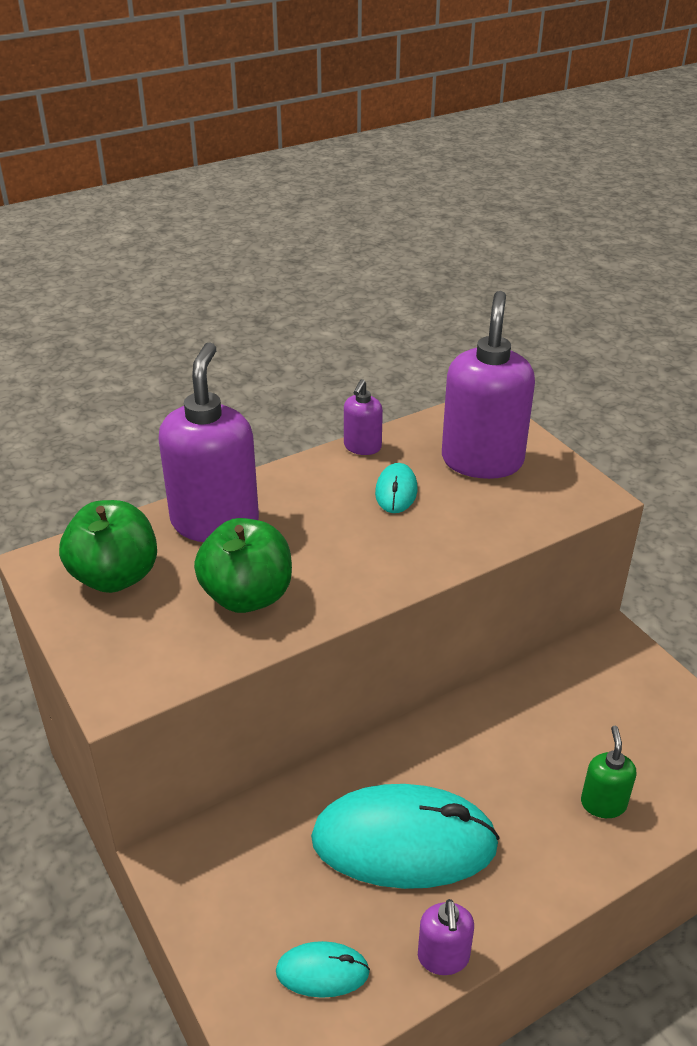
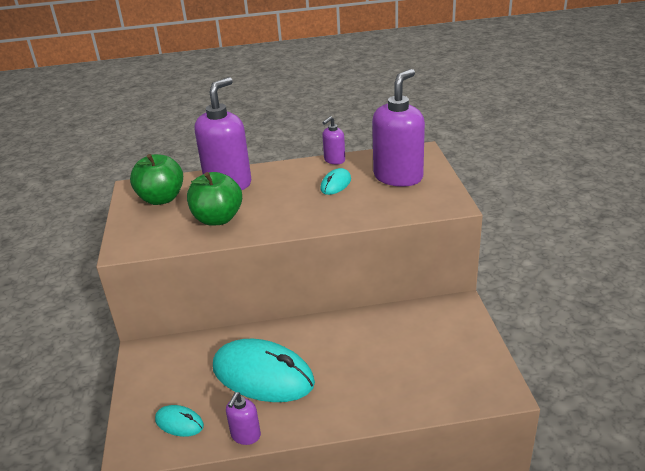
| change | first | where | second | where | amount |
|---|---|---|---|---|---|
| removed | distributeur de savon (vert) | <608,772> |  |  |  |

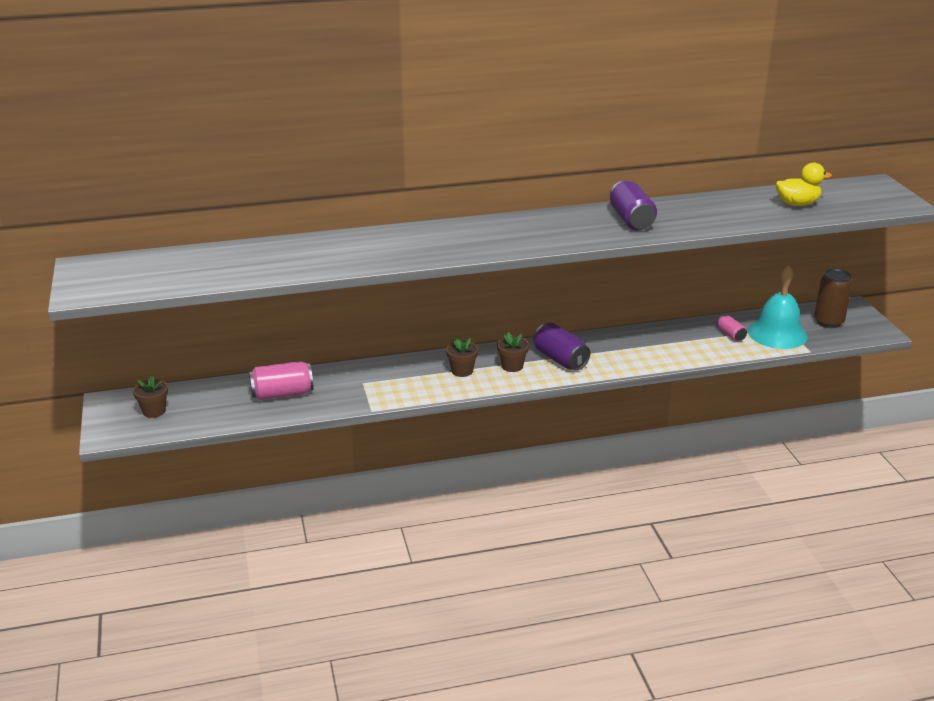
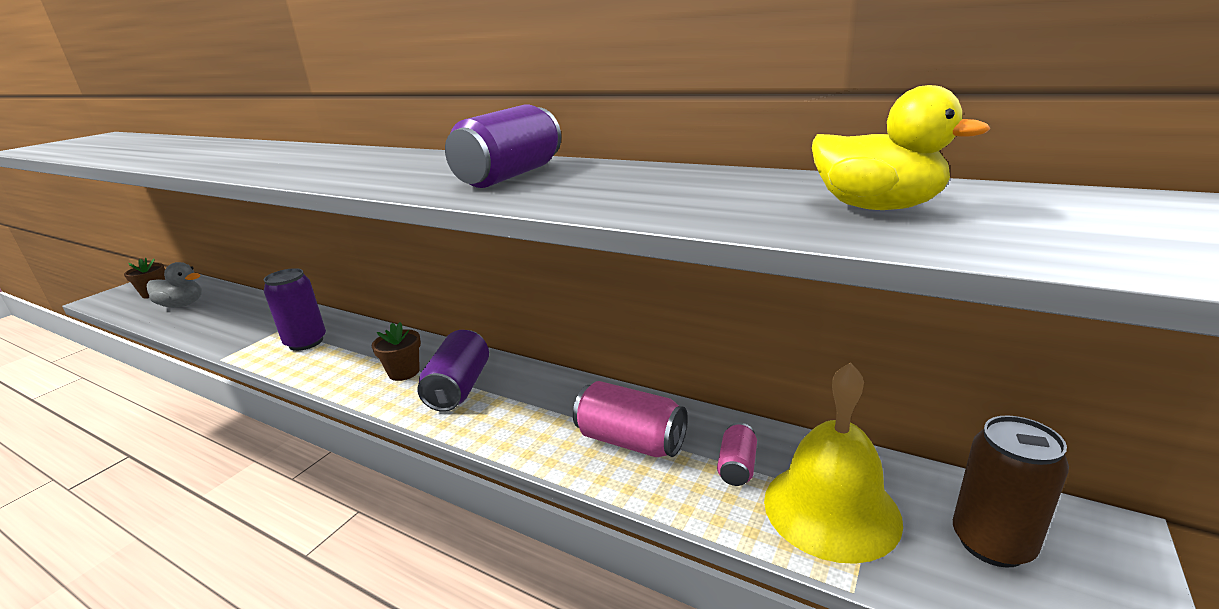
| change | first | where | second | where | amount |
|---|---|---|---|---|---|
| removed | pot de fleurs (marron) | <462,357> |  |  |  |
| added |  |  | canard (gris) | <174,285> |  |
| added |  |  | canette (violet) | <295,309> |  |
| moved | canette (rose) | <281,380> |  | <630,419> |  |
| recoloured | cloche (turquoise) | <777,307> | cloche (jaune) | <833,463> |  |

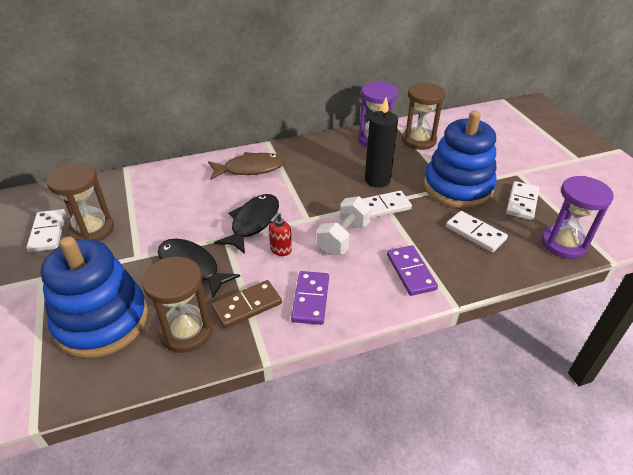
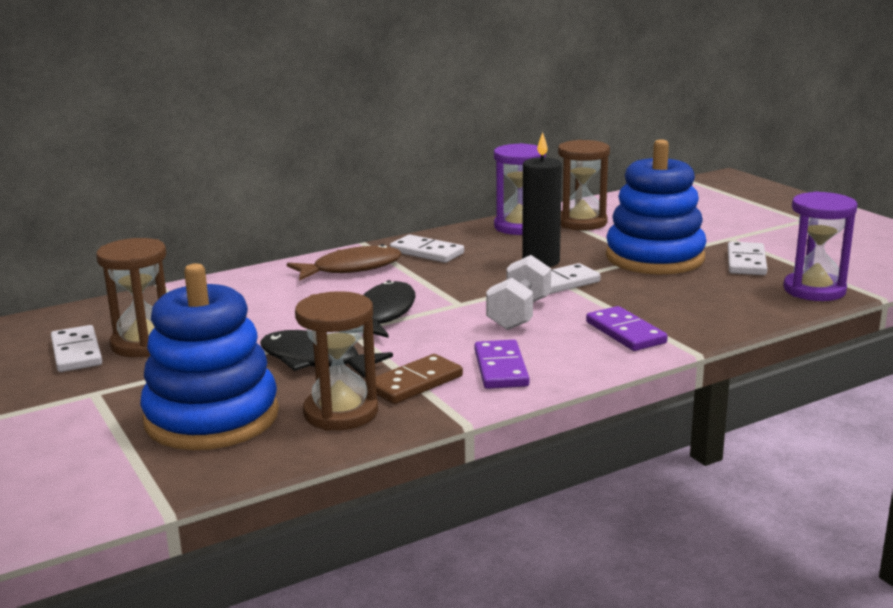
| change | first | where | second | where | amount |
|---|---|---|---|---|---|
| removed | distributeur de savon (rouge) | <280,234> |  |  |  |
| moved | domino (blanc) | <477,231> |  | <427,249> |  |

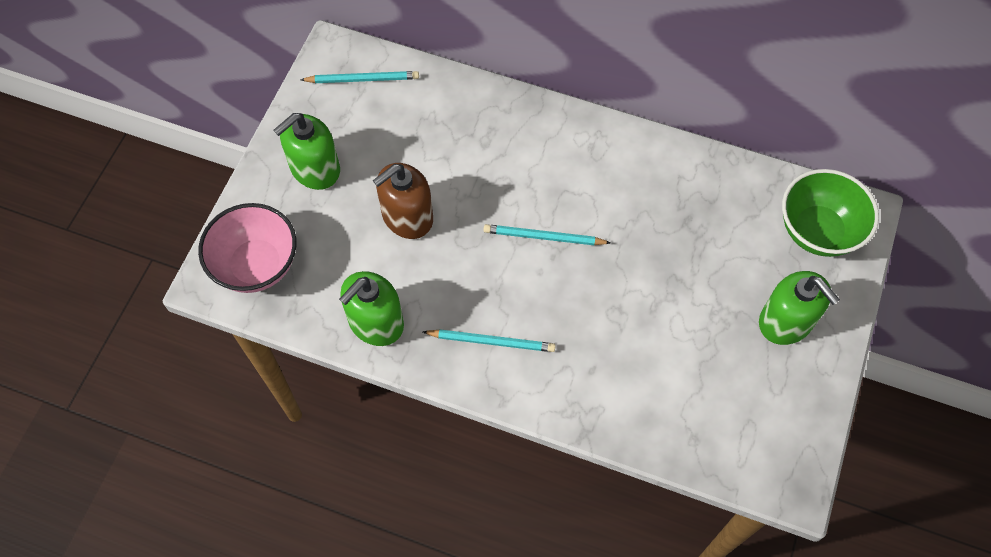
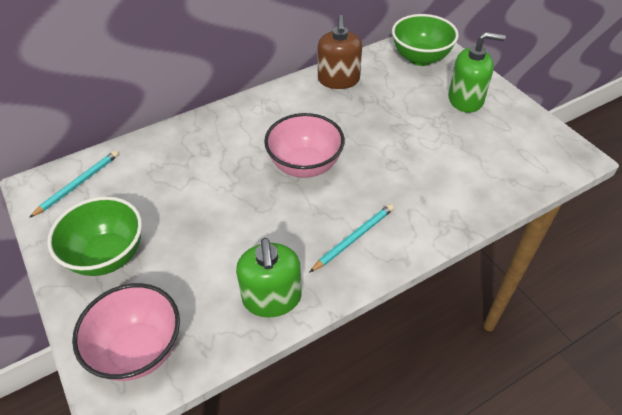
| change | first | where | second | where | amount |
|---|---|---|---|---|---|
| moved | distributeur de savon (marron) | <403,201> |  | <340,52> |  |
| replaced | distributeur de savon (vert) | <307,151> | bol (vert) | <94,236> |  |
| replaced | crayon (turquoise) | <547,234> | bol (rose) | <304,145> |  |

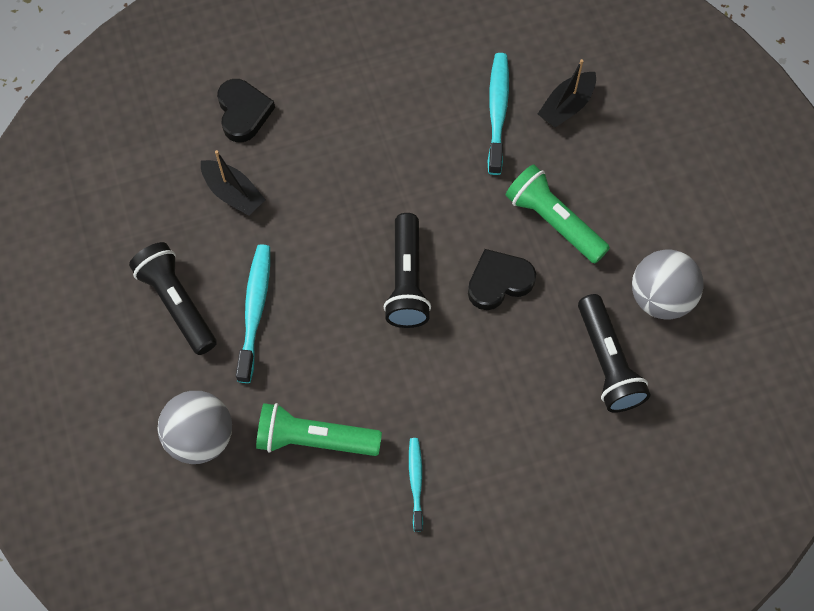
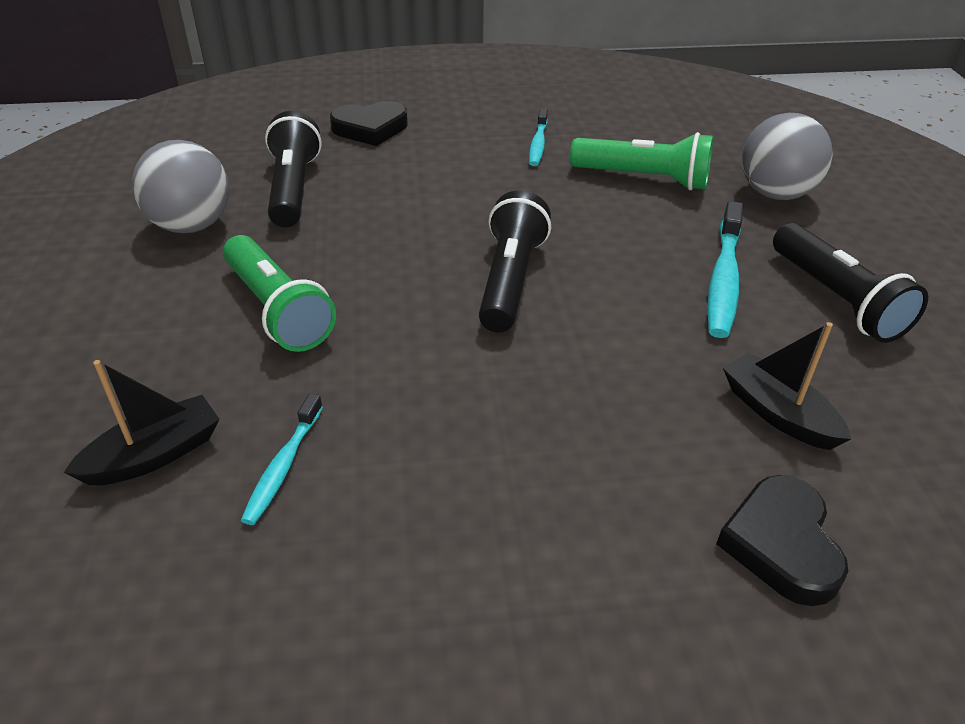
| change | first | where | second | where | amount |
|---|---|---|---|---|---|
| moved | cœur (noir) | <502,279> |  | <369,123> |  |
| resized | brosse à dents (turquoise) | <498,114> |  | <282,459> | x0.61 |

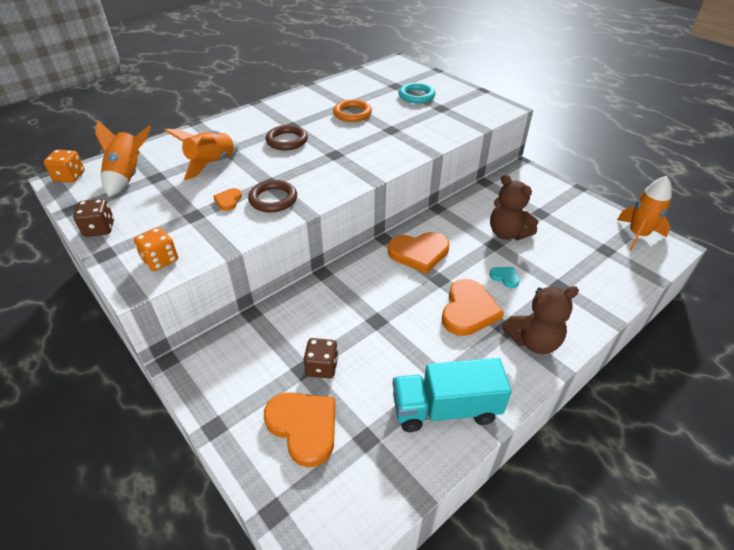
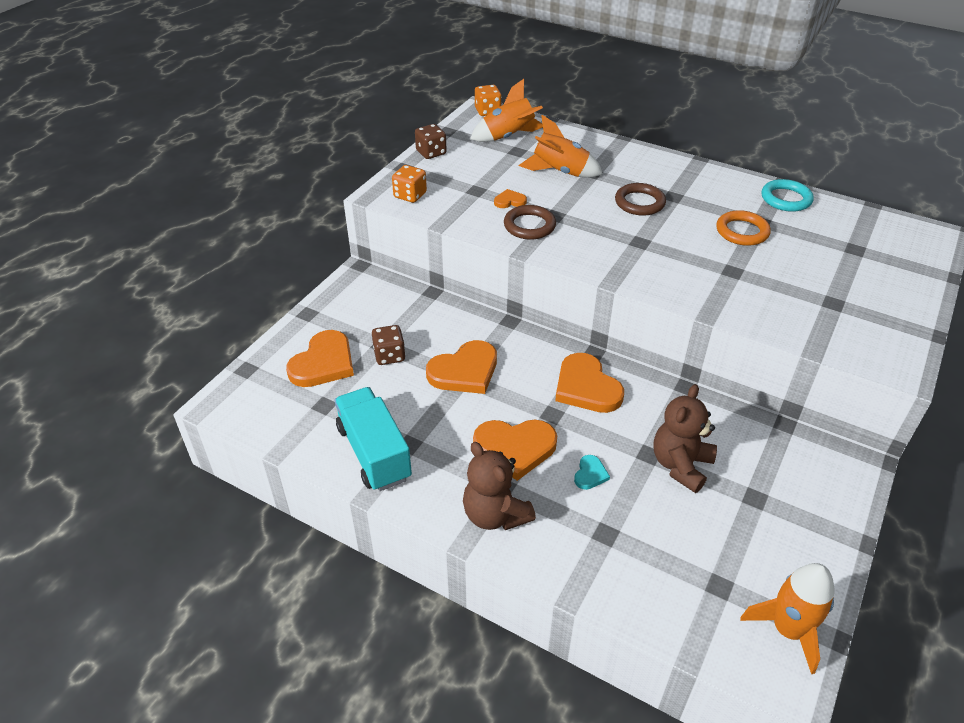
| change | first | where | second | where | amount |
|---|---|---|---|---|---|
| added |  |  | cœur (orange) | <461,367> |  |
| moved | anneau (turquoise) | <417,93> |  | <787,195> |  |

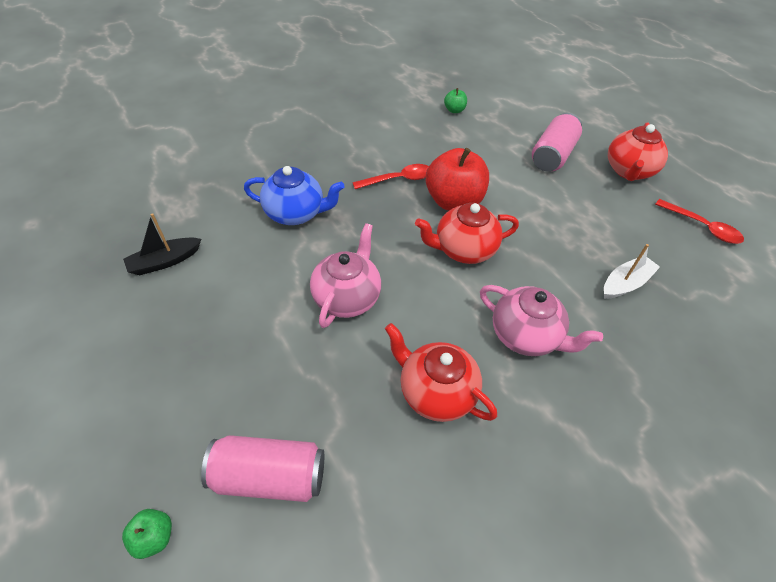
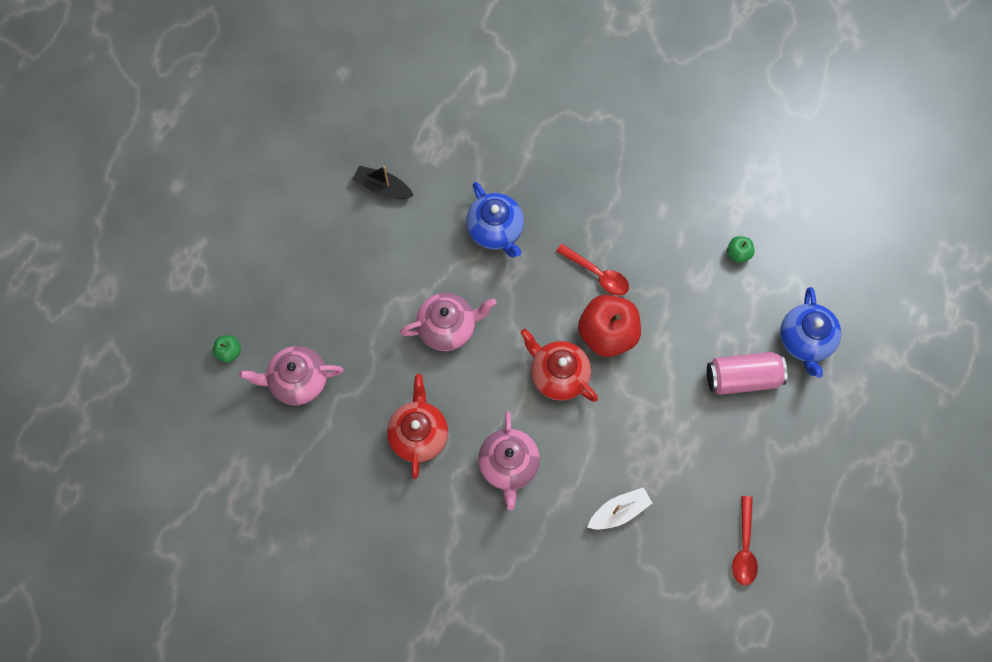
| change | first | where | second | where | amount |
|---|---|---|---|---|---|
| removed | théière (rouge) | <638,151> |  |  |  |
| added |  |  | théière (bleu) | <810,332> |  |
| replaced | canette (rose) | <262,468> | théière (rose) | <291,375> |  |
| turned | bateau (blanc) | <632,271> |  | <619,508> | 45 degrees counterclockwise |

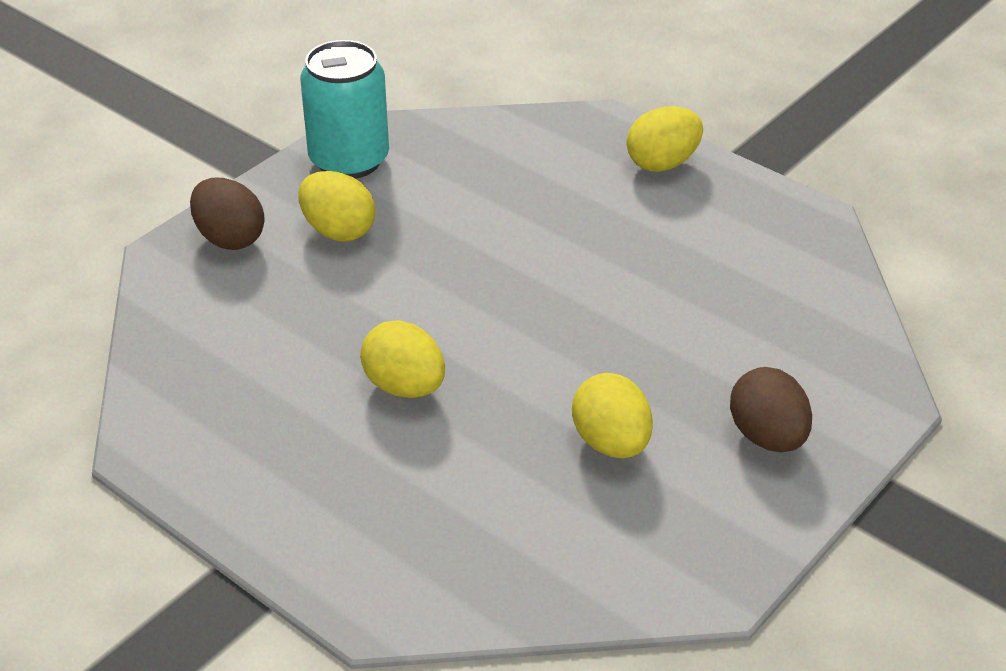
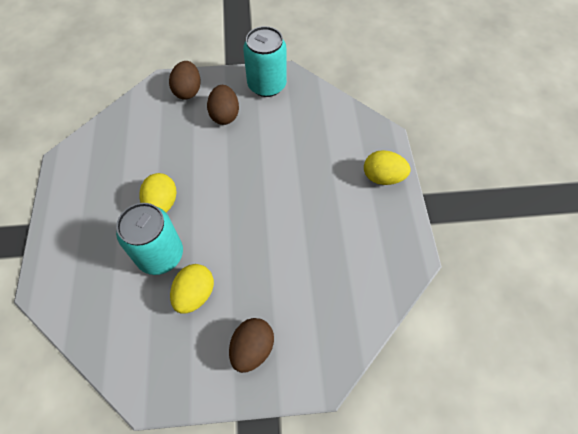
| change | first | where | second | where | amount |
|---|---|---|---|---|---|
| added |  |  | canette (turquoise) | <149,239> |  |
| recoloured | œuf (jaune) | <336,206> | œuf (marron) | <223,105> |  |

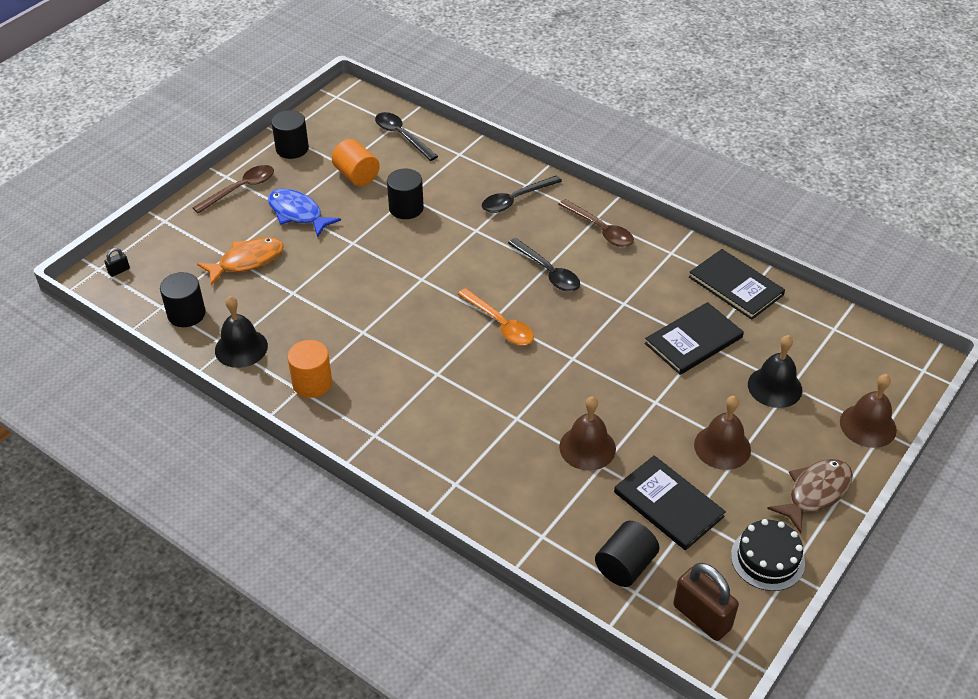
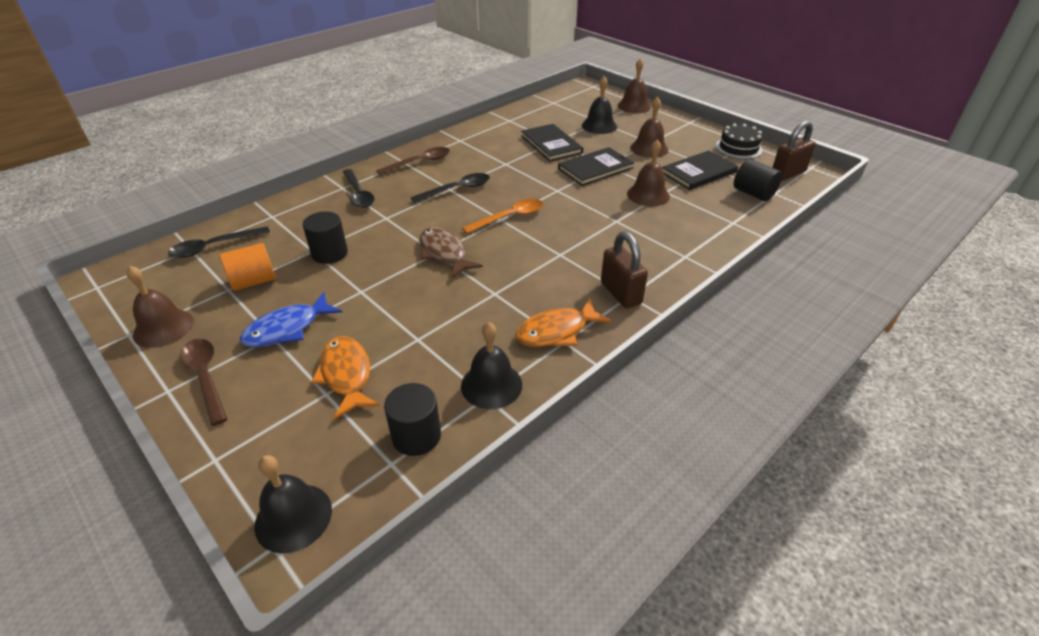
| change | first | where | second | where | amount |
|---|---|---|---|---|---|
| added |  |  | cadenas (marron) | <624,270> |  |
| moved | livre (noir) | <737,284> |  | <596,166> |  |
| moved | poisson (marron) | <810,496> |  | <451,252> |  |
| replaced | cadenas (noir) | <117,262> | cloche (noir) | <293,504> |  |
| replaced | cylindre (noir) | <290,134> | cloche (marron) | <160,307> |  |
| replaced | cylindre (orange) | <309,369> | poisson (orange) | <563,323> |  |

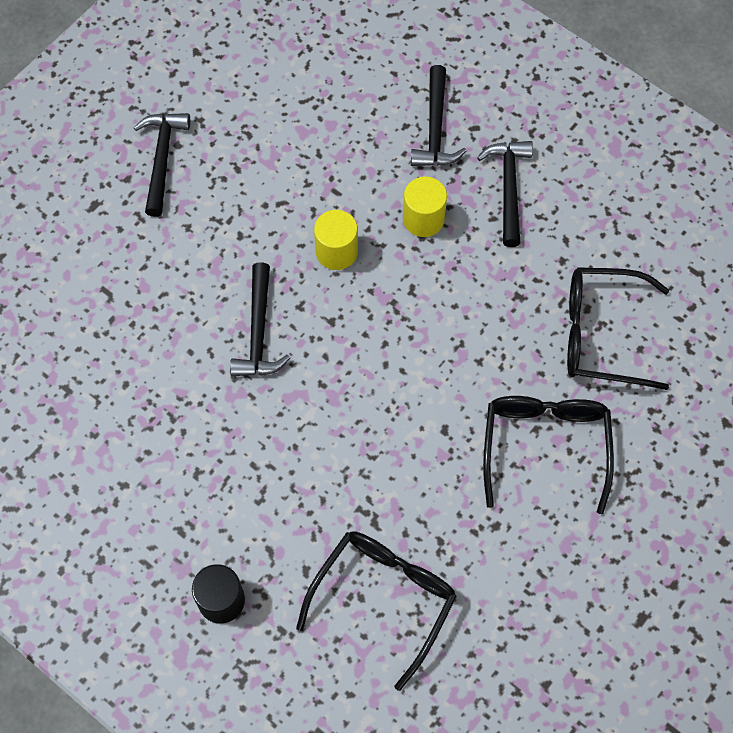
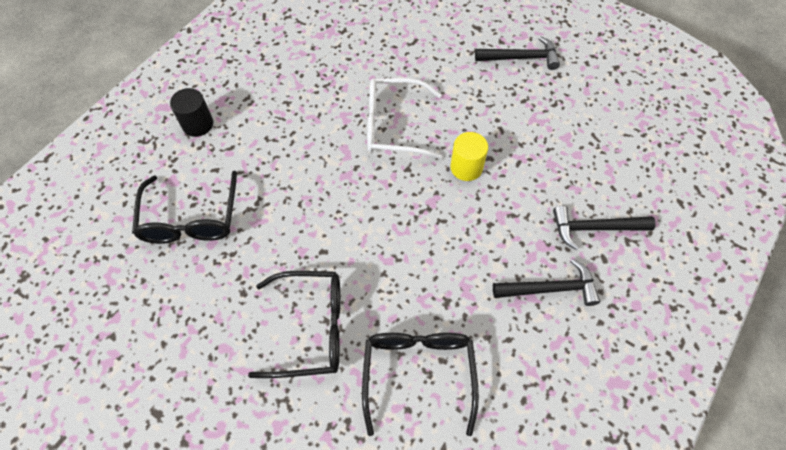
| change | first | where | second | where | amount |
|---|---|---|---|---|---|
| removed | cylindre (jaune) | <425,207> |  |  |  |
| replaced | marteau (noir) | <260,319> | lunettes (blanc) | <405,118> |  |
| turned | lunettes (noir) | <376,611> |  | <184,207> | 60 degrees clockwise |

